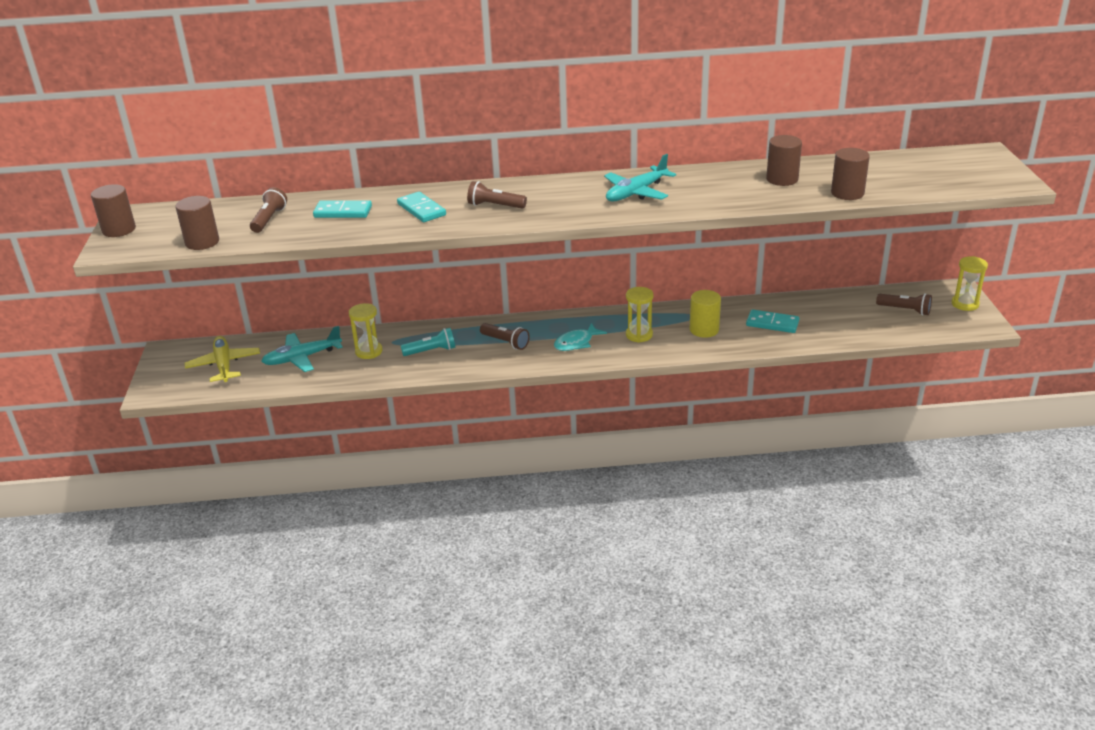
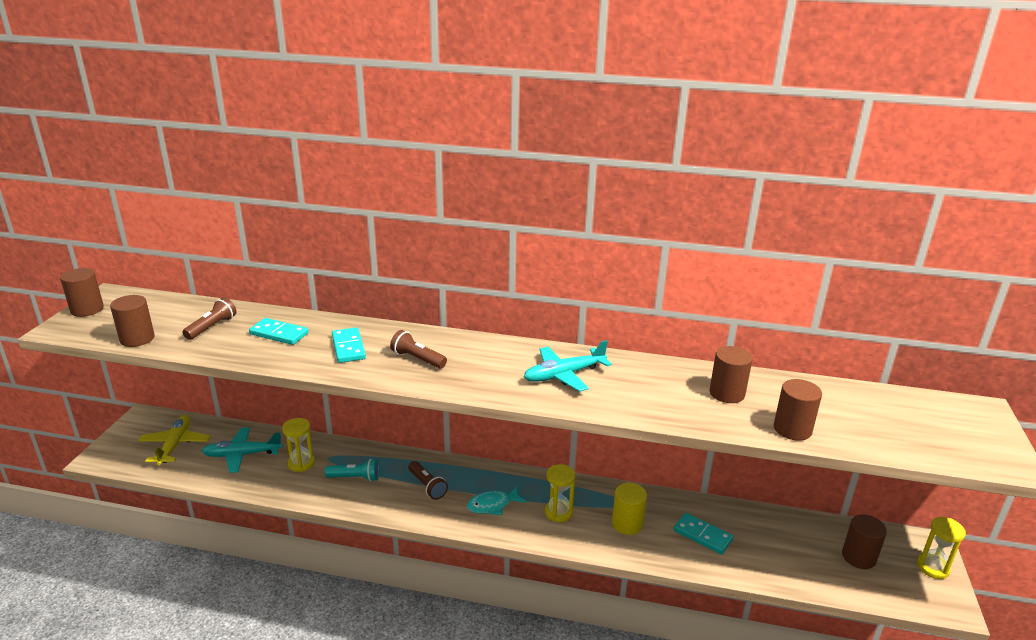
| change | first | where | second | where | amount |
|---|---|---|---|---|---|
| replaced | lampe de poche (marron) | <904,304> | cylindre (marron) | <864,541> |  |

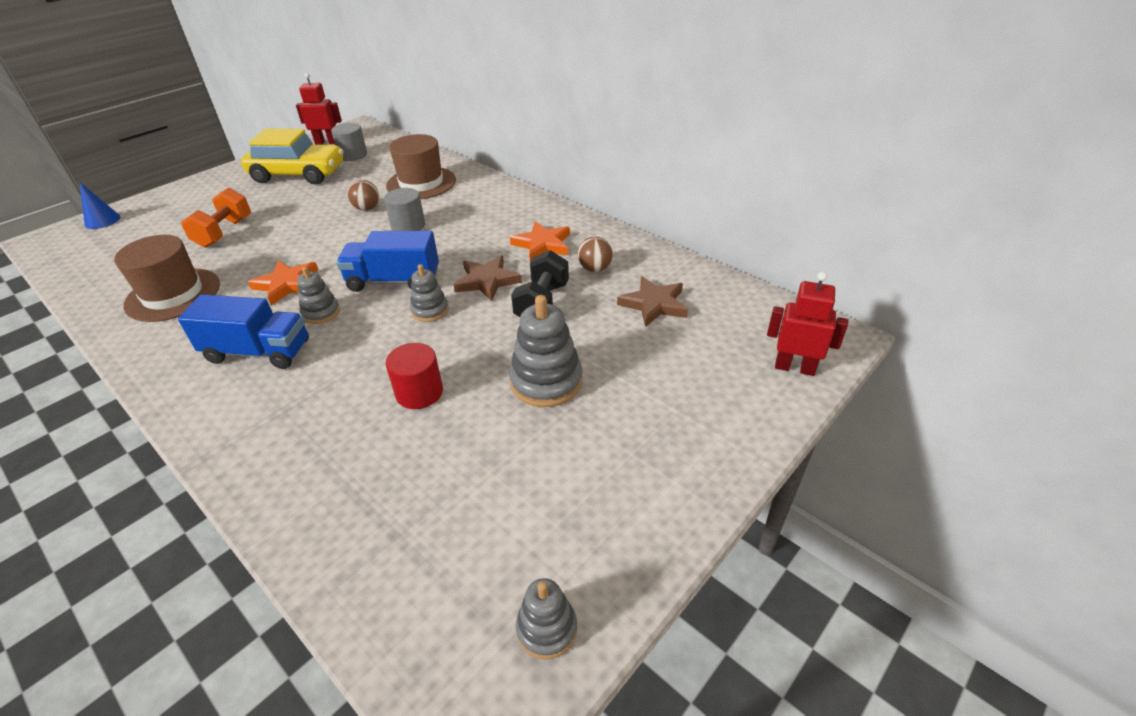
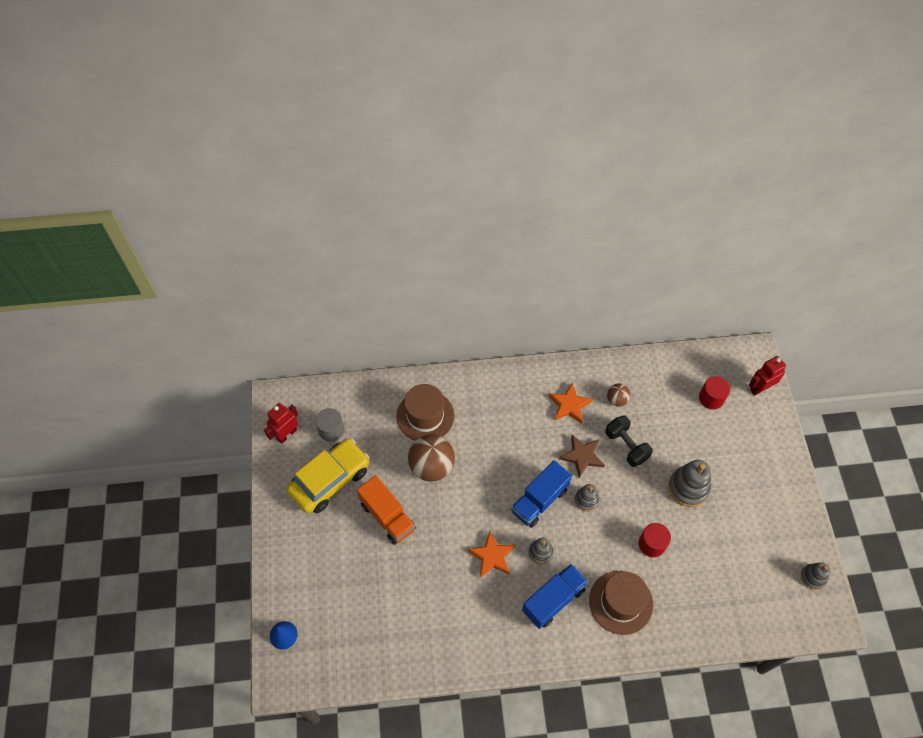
| change | first | where | second | where | amount |
|---|---|---|---|---|---|
| removed | haltère (orange) | <216,218> |  |  |  |
| removed | cylindre (gris) | <404,209> |  |  |  |
| removed | étoile (marron) | <652,301> |  |  |  |
| added |  |  | camion (orange) | <386,510> |  |
| added |  |  | cylindre (rouge) | <714,392> |  |
| moved | chapeau (marron) | <167,278> |  | <621,603> |  |
| resized | balle (marron) | <363,195> |  | <431,458> | x1.93 |

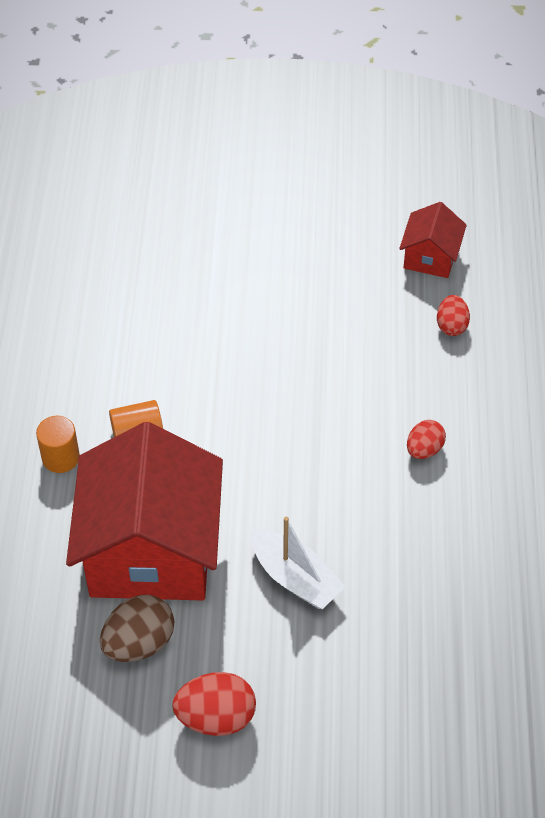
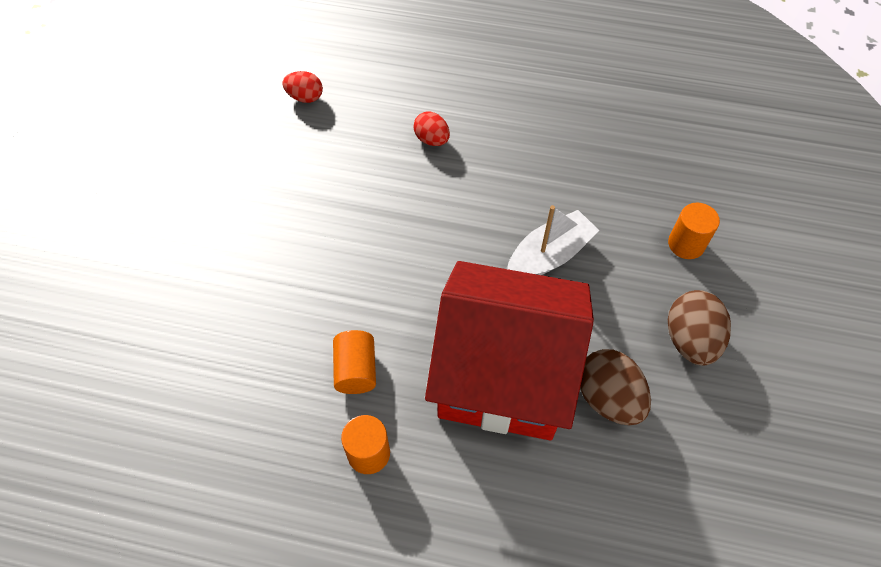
| change | first | where | second | where | amount |
|---|---|---|---|---|---|
| removed | maison (rouge) | <433,240> |  |  |  |
| added |  |  | cylindre (orange) | <694,231> |  |
| recoloured | œuf (rouge) | <214,704> | œuf (marron) | <699,327> |  |

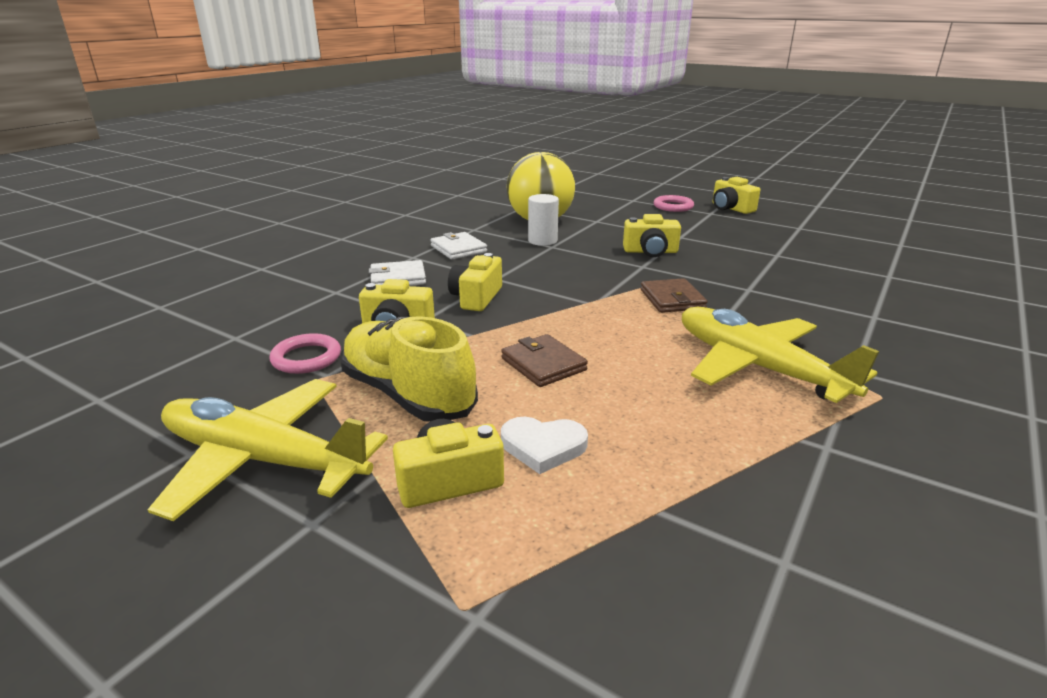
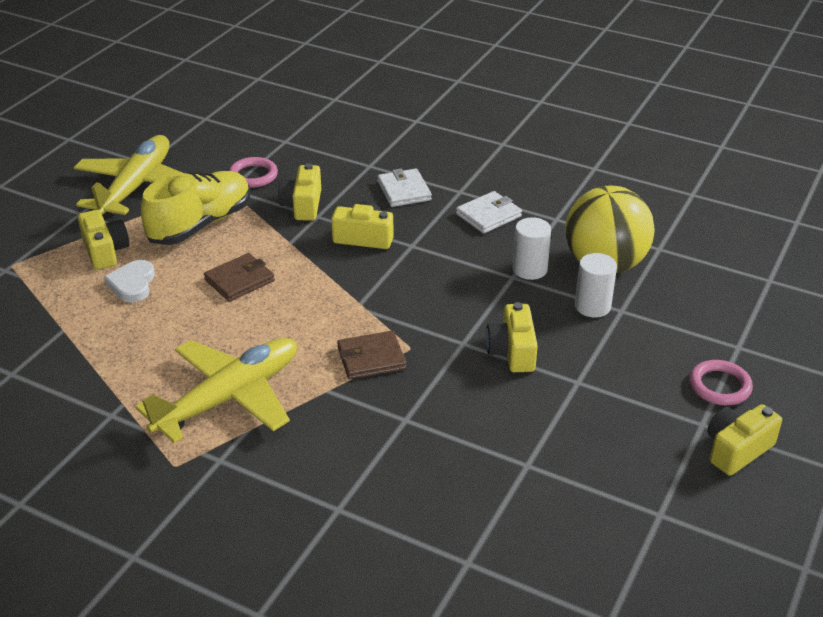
| change | first | where | second | where | amount |
|---|---|---|---|---|---|
| added |  |  | cylindre (blanc) | <596,285> |  |

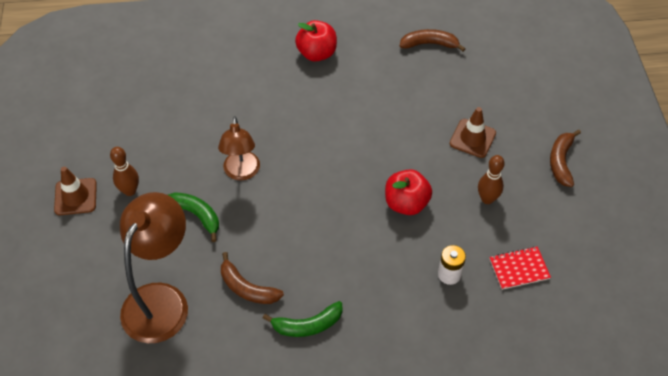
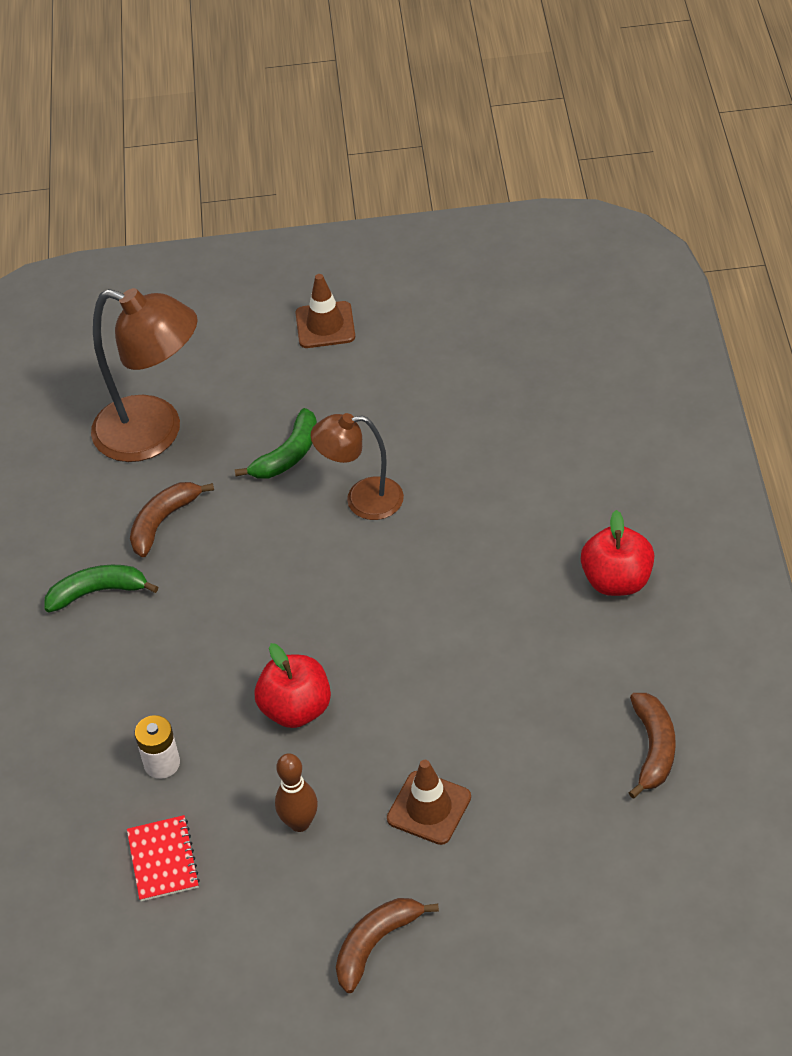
| change | first | where | second | where | amount |
|---|---|---|---|---|---|
| removed | quille (marron) | <124,171> |  |  |  |
| turned | banane (vert) | <303,319> |  | <101,588> | 90 degrees clockwise |
| turned | banane (marron) | <565,158> |  | <387,945> | 60 degrees counterclockwise |

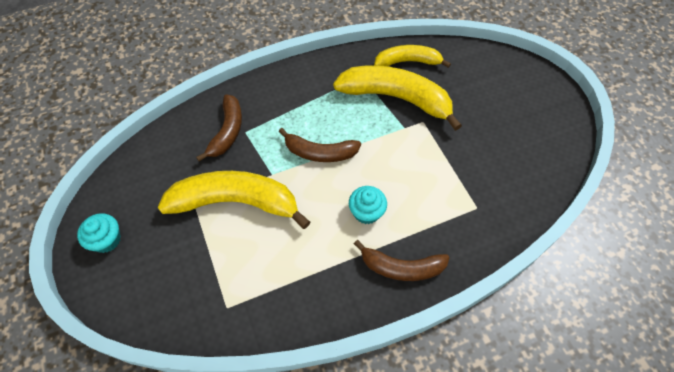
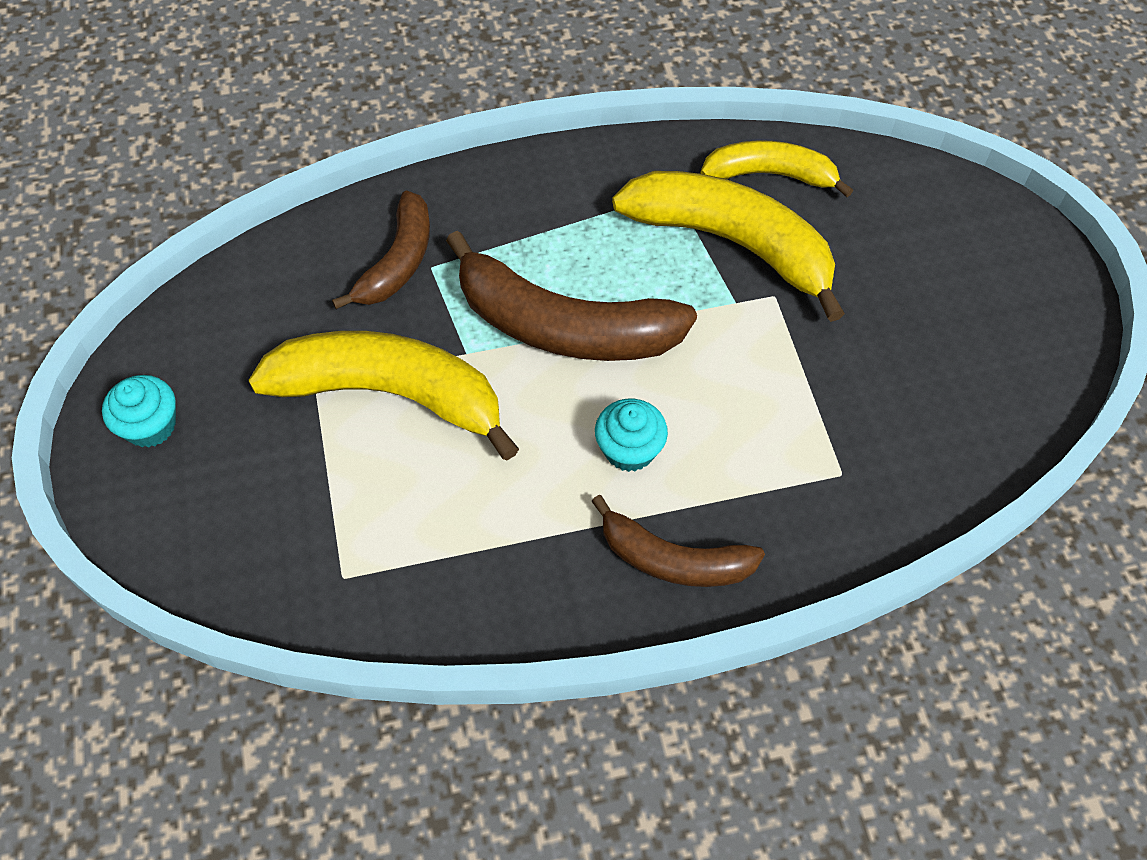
| change | first | where | second | where | amount |
|---|---|---|---|---|---|
| resized | banane (marron) | <320,145> |  | <571,296> | x1.65 |

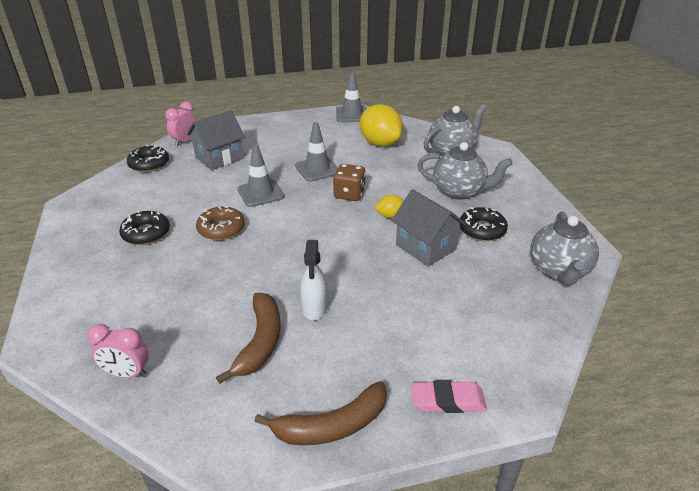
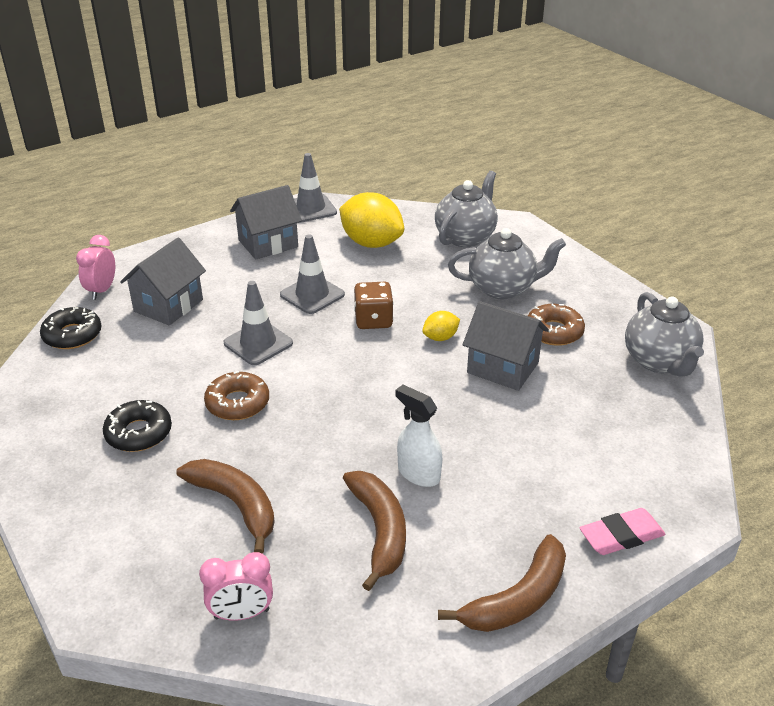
| change | first | where | second | where | amount |
|---|---|---|---|---|---|
| added |  |  | banane (marron) | <225,506> |  |
| added |  |  | maison (gris) | <266,222> |  |
| recoloured | beignet (noir) | <483,224> | beignet (marron) | <556,325> |  |
| turned | vaporisateur (blanc) | <314,280> |  | <418,436> | 150 degrees clockwise |

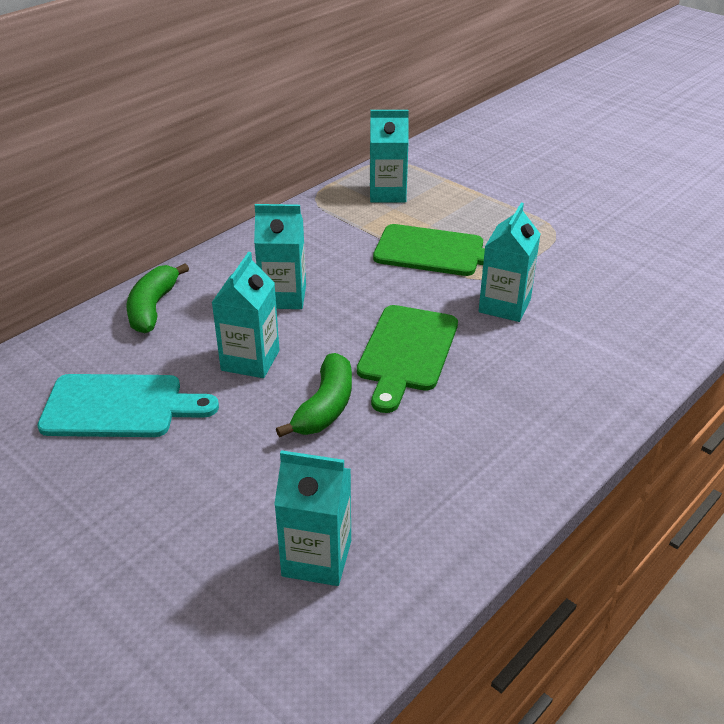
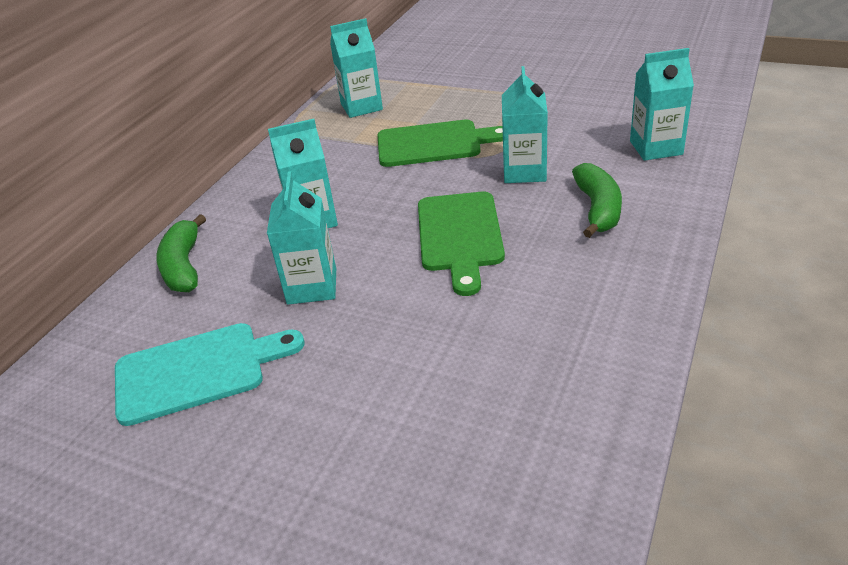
| change | first | where | second | where | amount |
|---|---|---|---|---|---|
| moved | brique de lait (turquoise) | <312,518> |  | <662,104> |  |
| moved | banane (vert) | <314,395> |  | <597,200> |  |

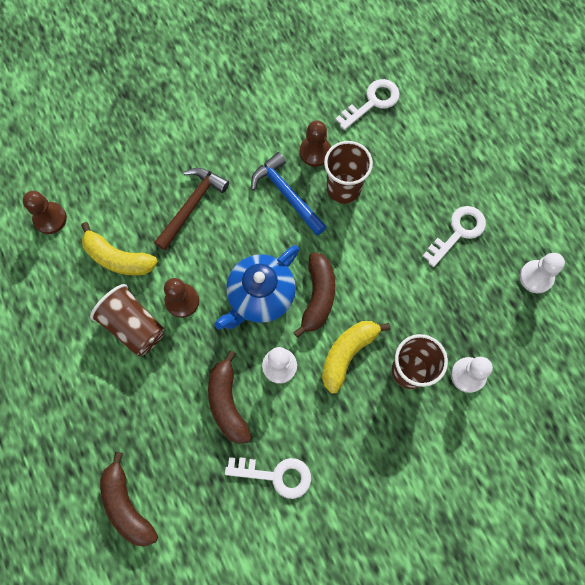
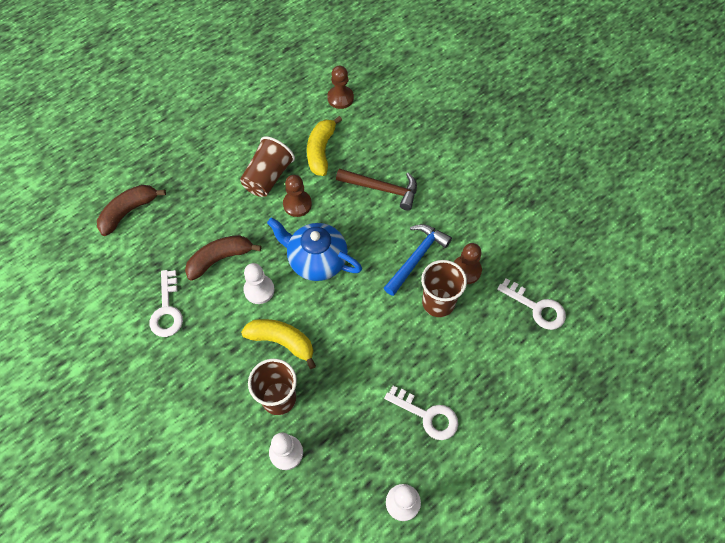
| change | first | where | second | where | amount |
|---|---|---|---|---|---|
| removed | banane (marron) | <314,295> |  |  |  |

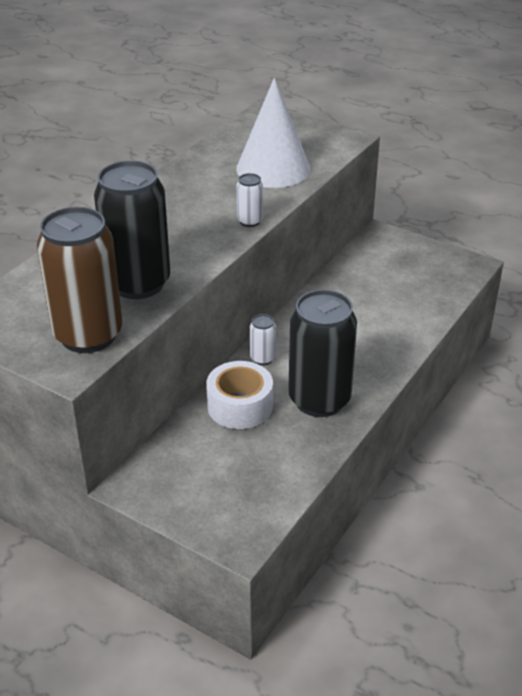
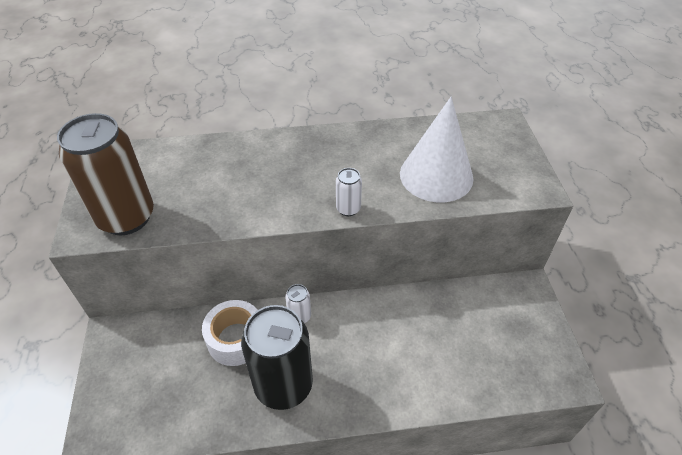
| change | first | where | second | where | amount |
|---|---|---|---|---|---|
| removed | canette (noir) | <132,230> |  |  |  |

